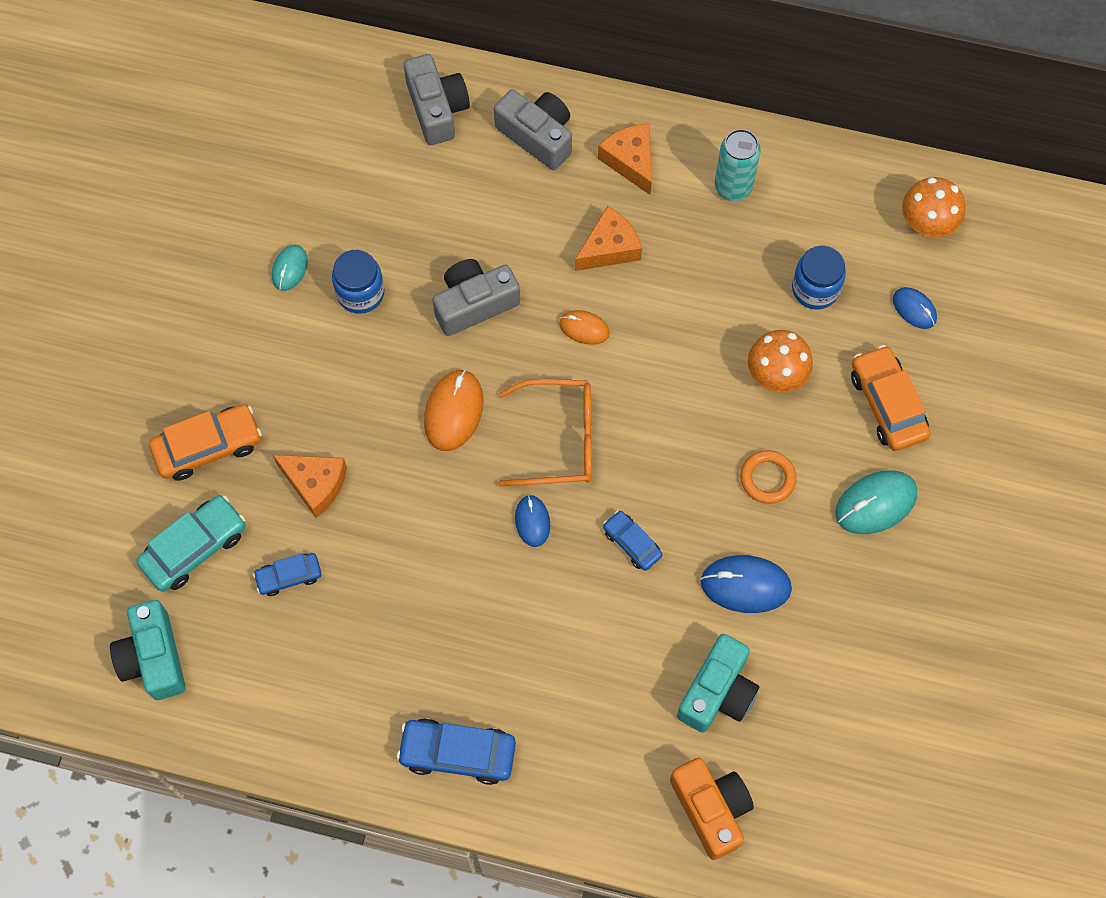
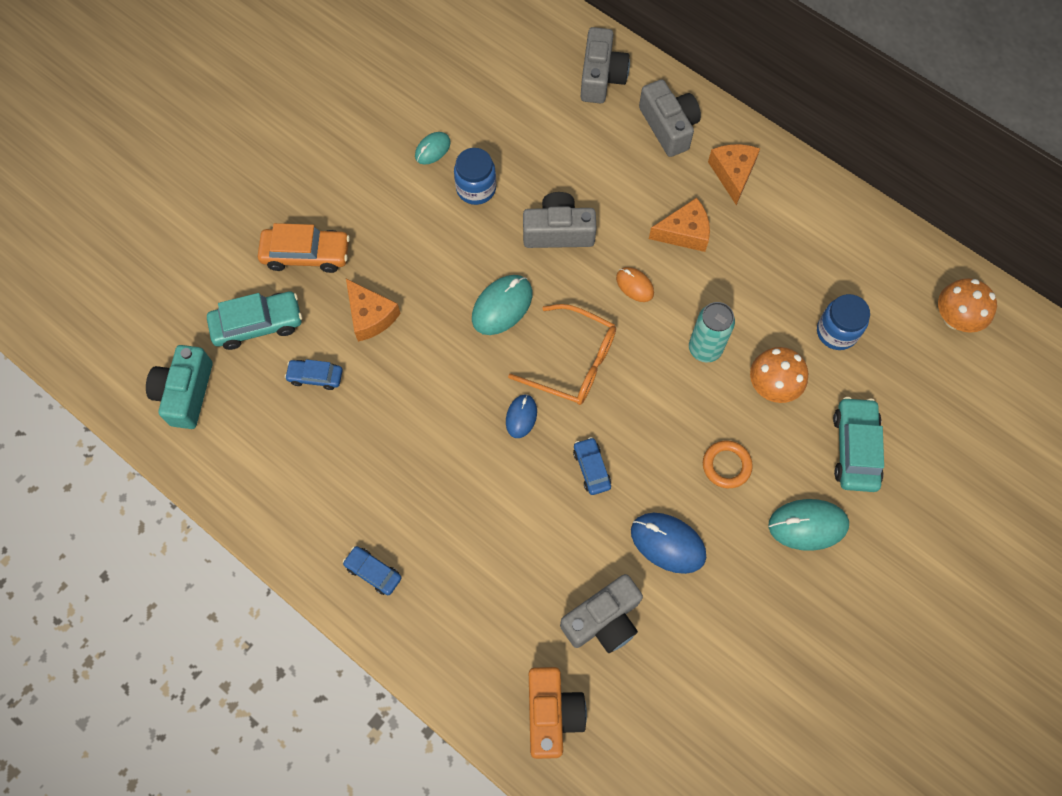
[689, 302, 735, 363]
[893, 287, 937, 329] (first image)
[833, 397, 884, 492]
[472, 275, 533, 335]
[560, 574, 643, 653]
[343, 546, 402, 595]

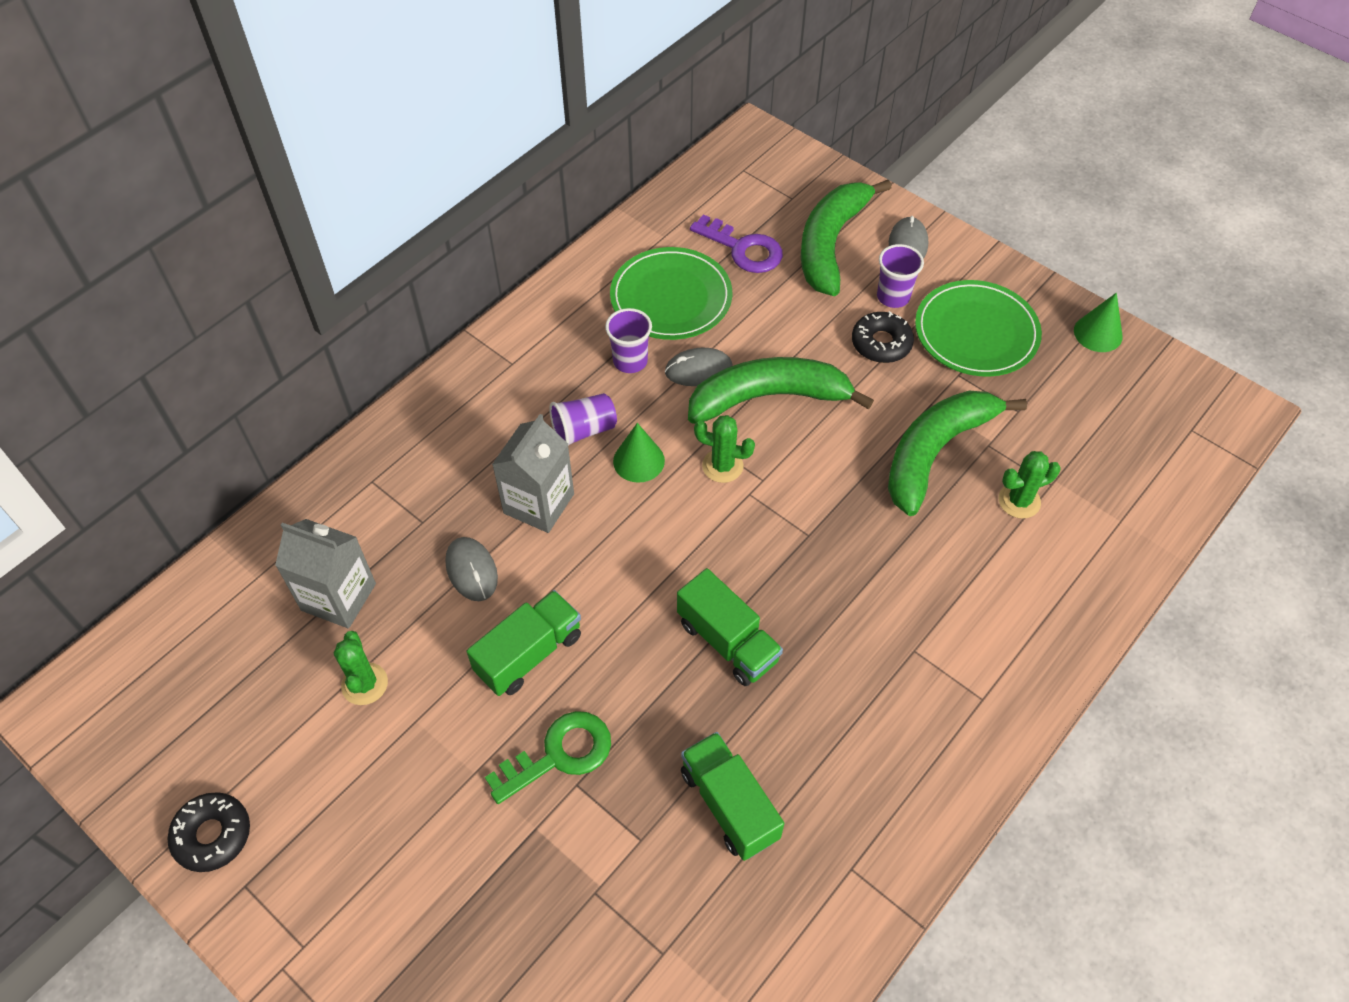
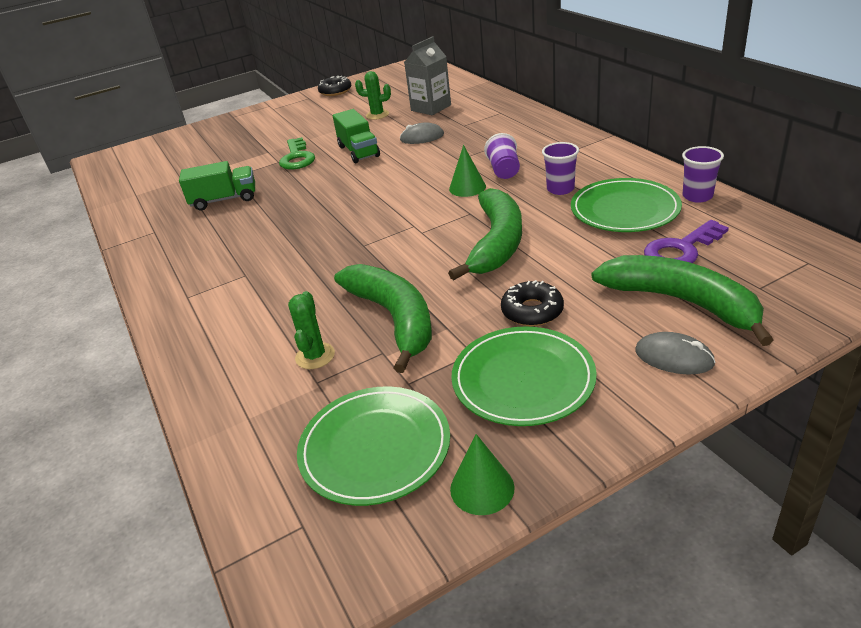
[682, 146, 724, 203]
[665, 348, 732, 386] (first image)
[492, 414, 574, 533] (first image)
[694, 415, 755, 483] (first image)
[677, 568, 783, 686] (first image)
[297, 386, 450, 506]

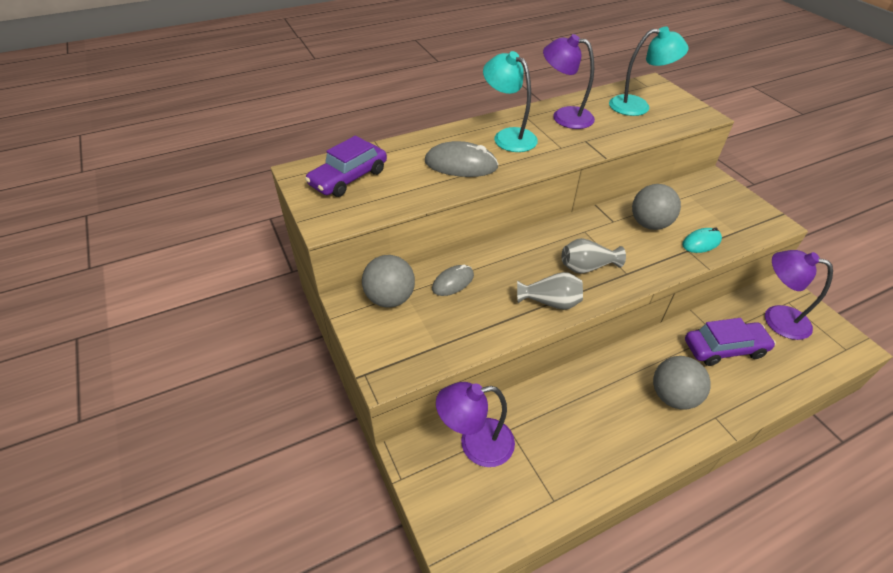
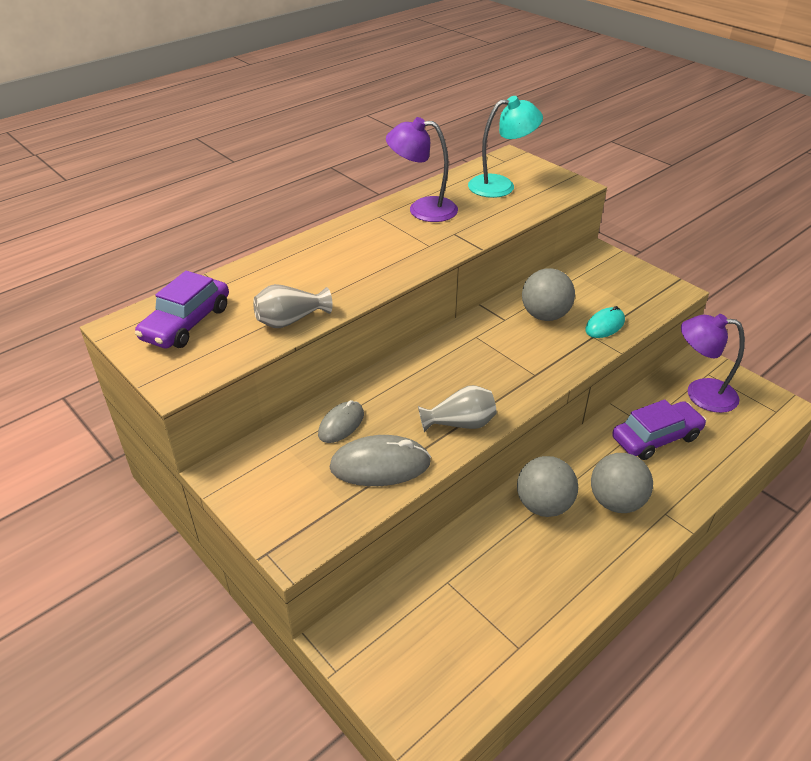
[483, 51, 538, 152] (first image)
[329, 435, 431, 486]
[253, 284, 333, 328]
[517, 456, 578, 517]
[436, 382, 515, 467] (first image)

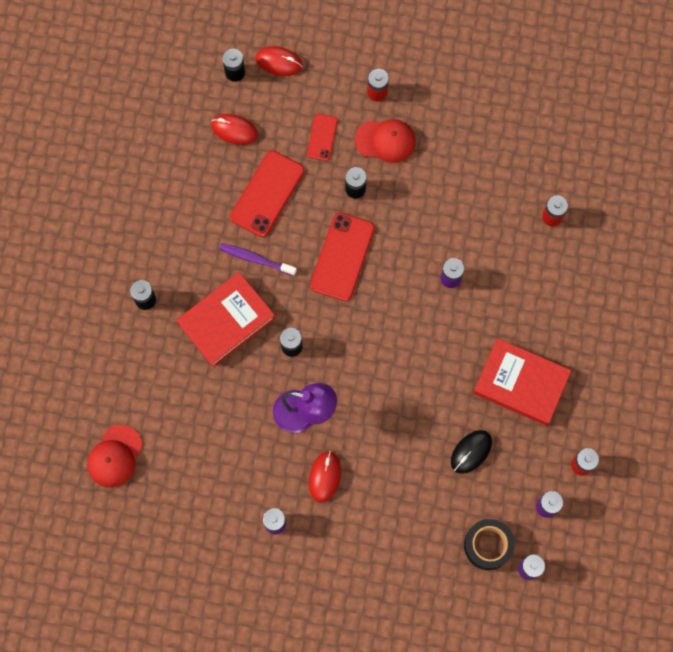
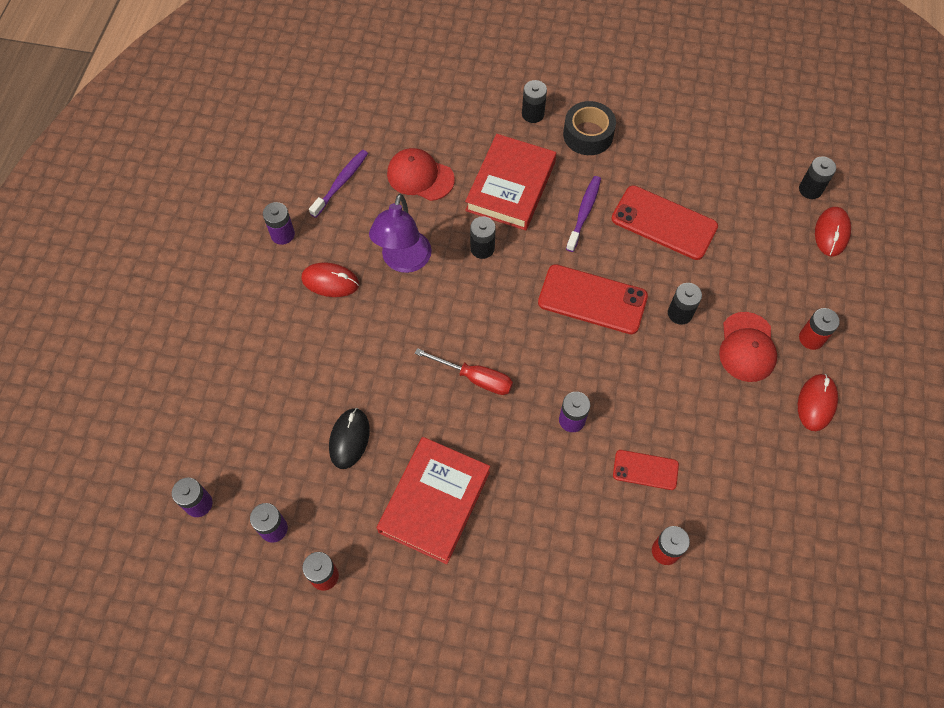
[798, 374, 838, 431]
[613, 450, 679, 490]
[465, 134, 556, 231]
[387, 148, 455, 201]
[329, 408, 370, 469]
[563, 101, 616, 155]
[309, 150, 368, 218]
[415, 348, 513, 395]

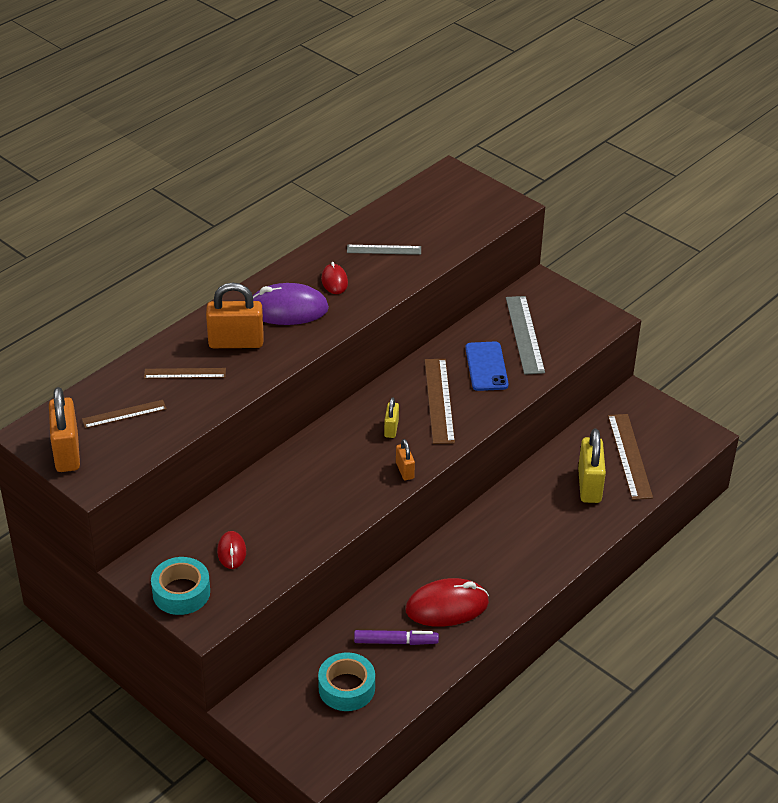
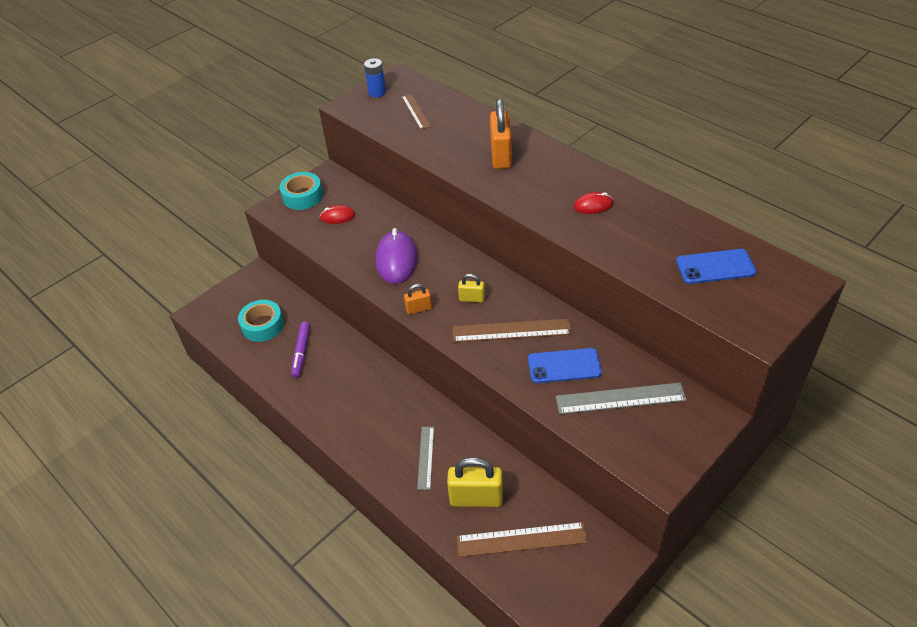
[417, 427, 434, 490]
[376, 228, 418, 284]
[144, 368, 226, 379] (first image)
[364, 58, 386, 98]
[406, 578, 489, 627] (first image)
[676, 249, 757, 284]

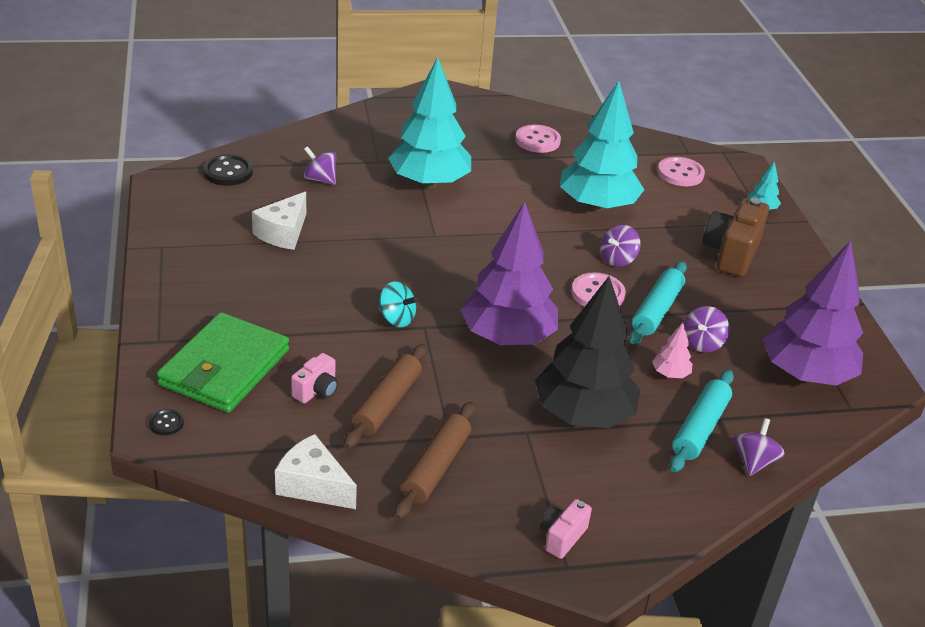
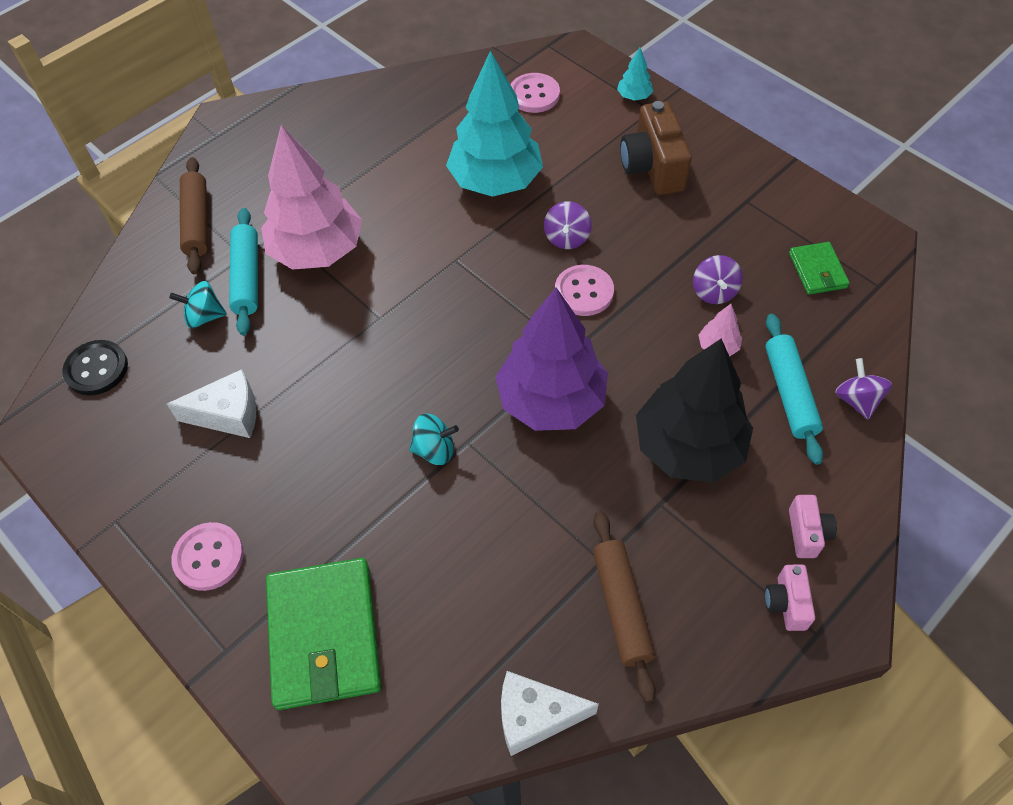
[261, 125, 362, 270]
[171, 522, 244, 591]
[169, 281, 227, 328]
[167, 369, 256, 438]
[789, 242, 850, 295]
[229, 208, 258, 335]
[180, 157, 208, 274]
[789, 495, 837, 558]
[149, 409, 184, 435] (first image)

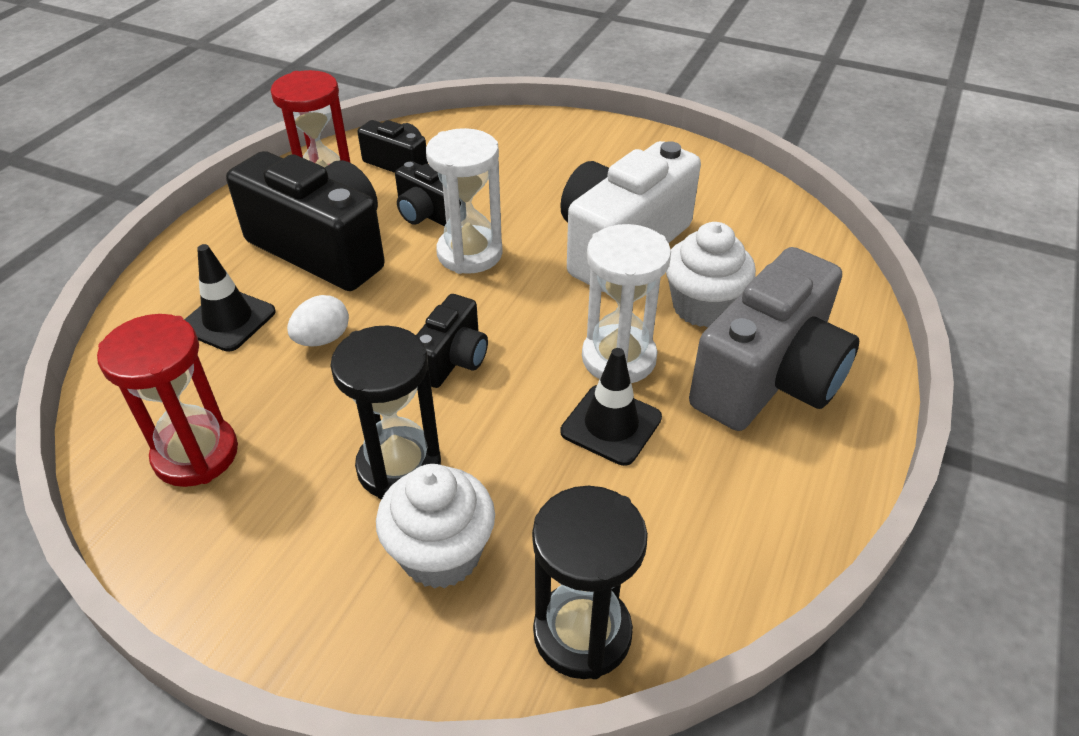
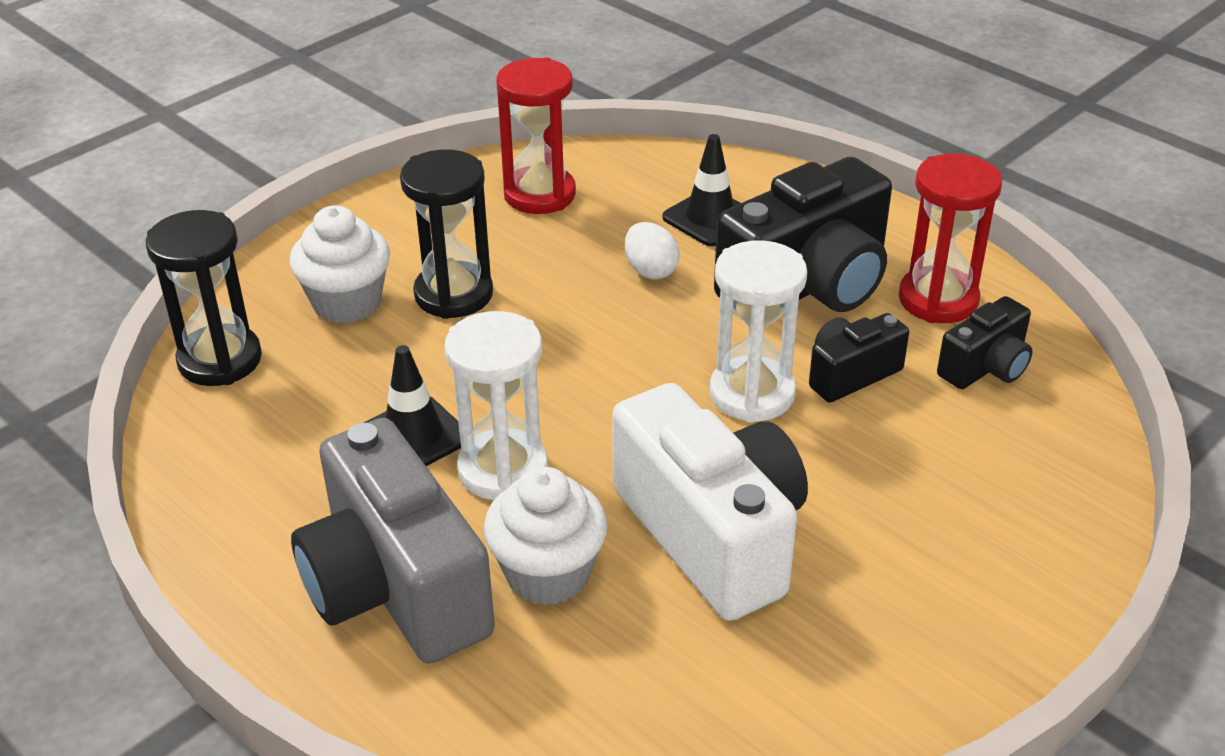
[416, 294, 488, 388] (first image)

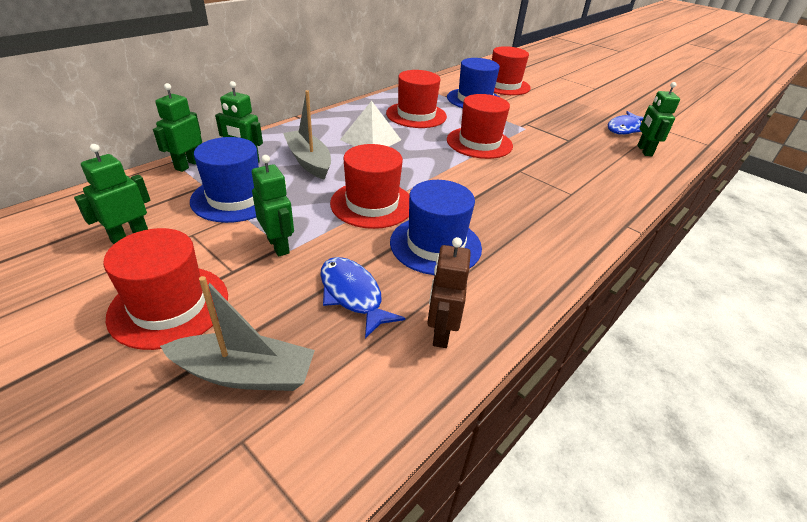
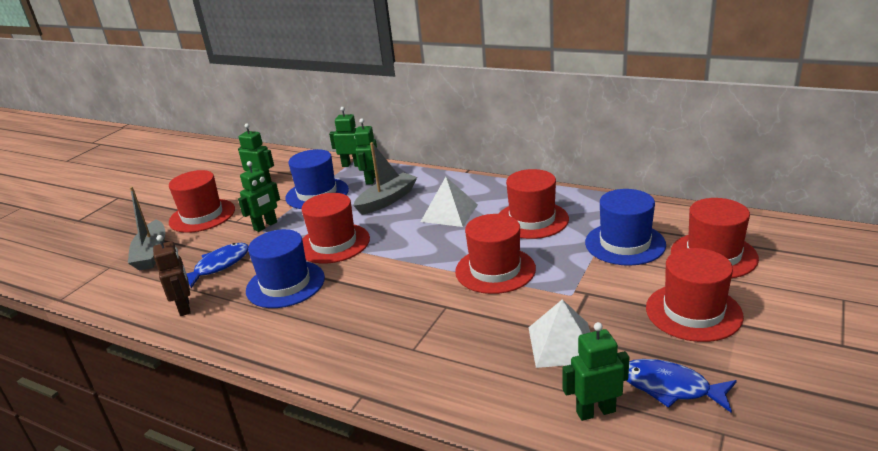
[153, 235, 191, 316]
[646, 248, 744, 342]
[528, 299, 590, 368]

